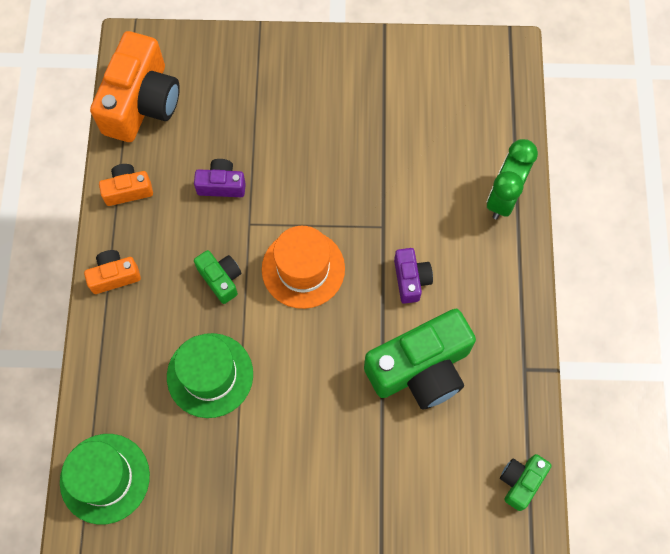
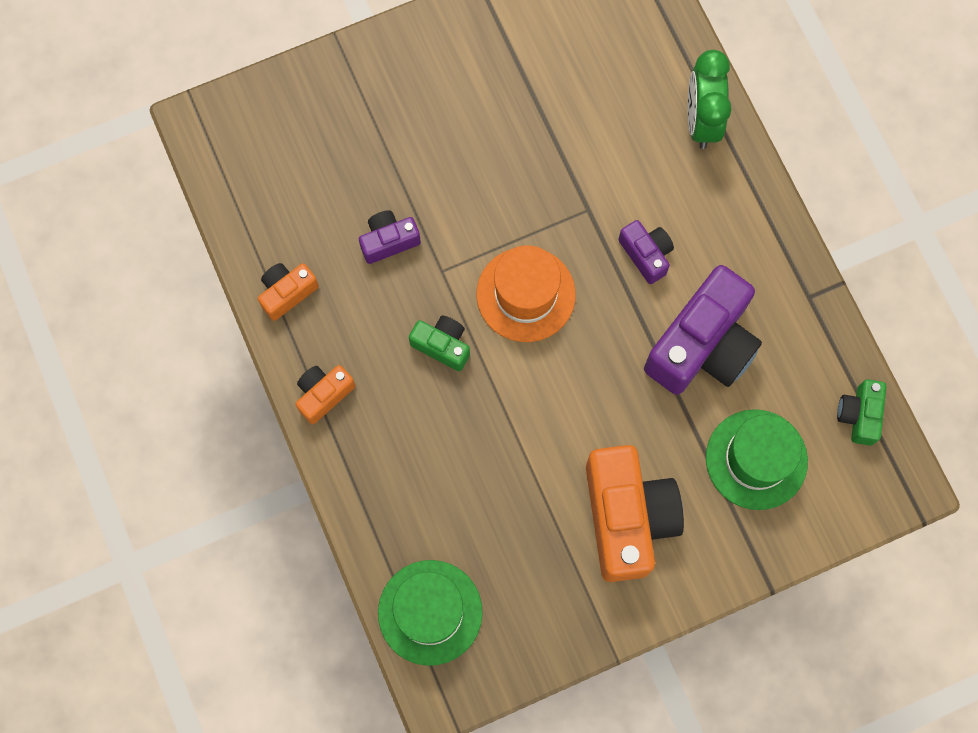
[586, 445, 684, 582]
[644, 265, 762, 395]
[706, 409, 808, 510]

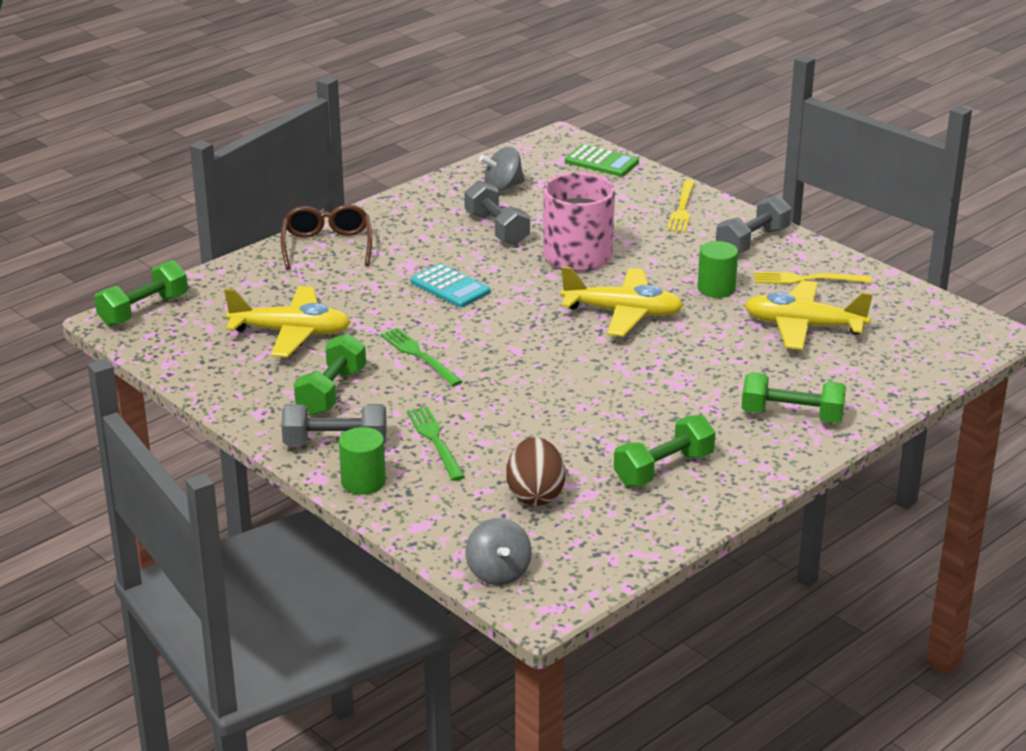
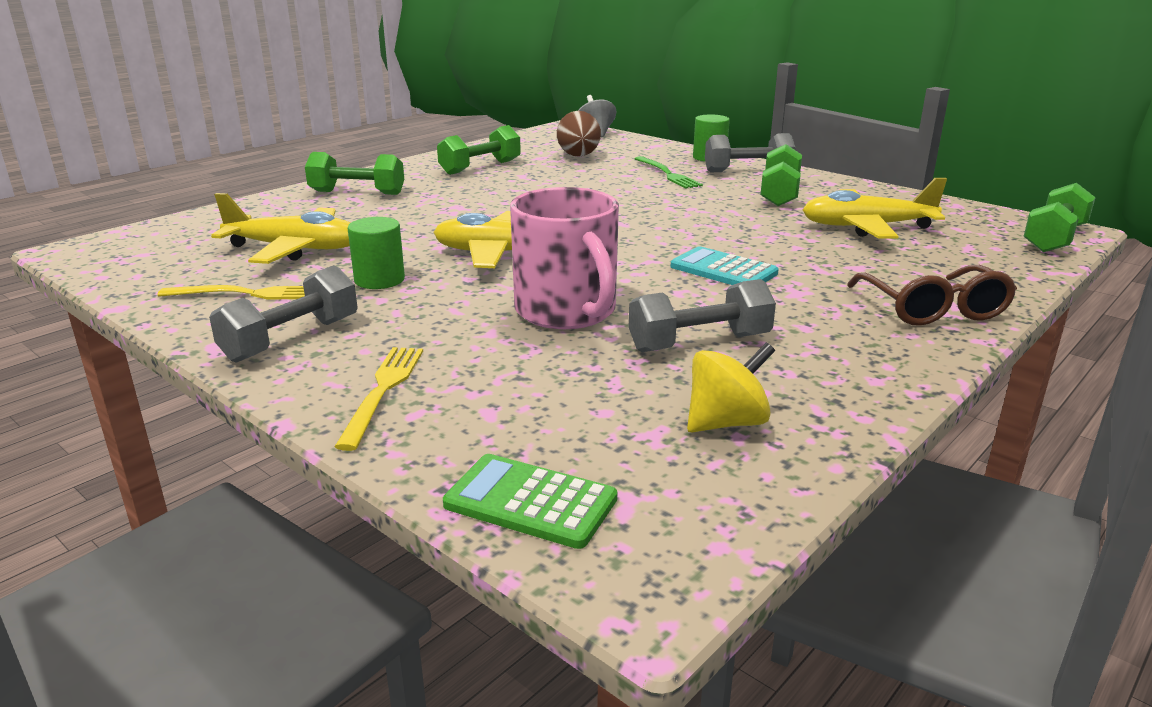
[687, 342, 775, 433]
[629, 279, 776, 352]
[380, 328, 463, 386] (first image)

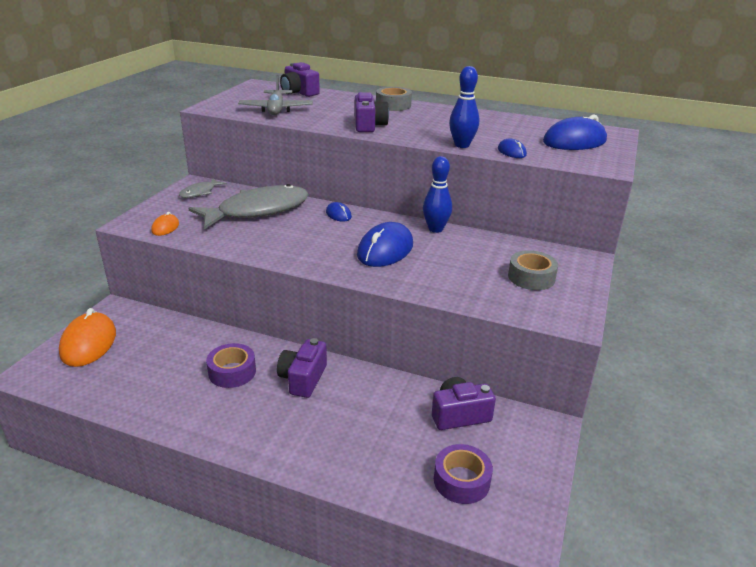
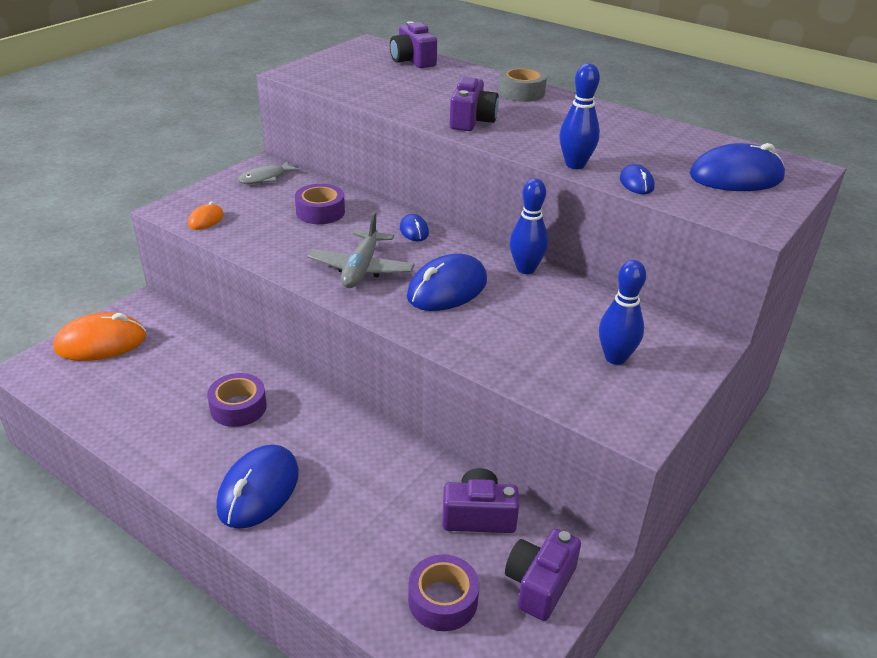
[307, 211, 415, 288]
[295, 184, 345, 224]
[599, 260, 646, 365]
[54, 313, 146, 361]
[505, 529, 581, 621]
[216, 445, 299, 529]

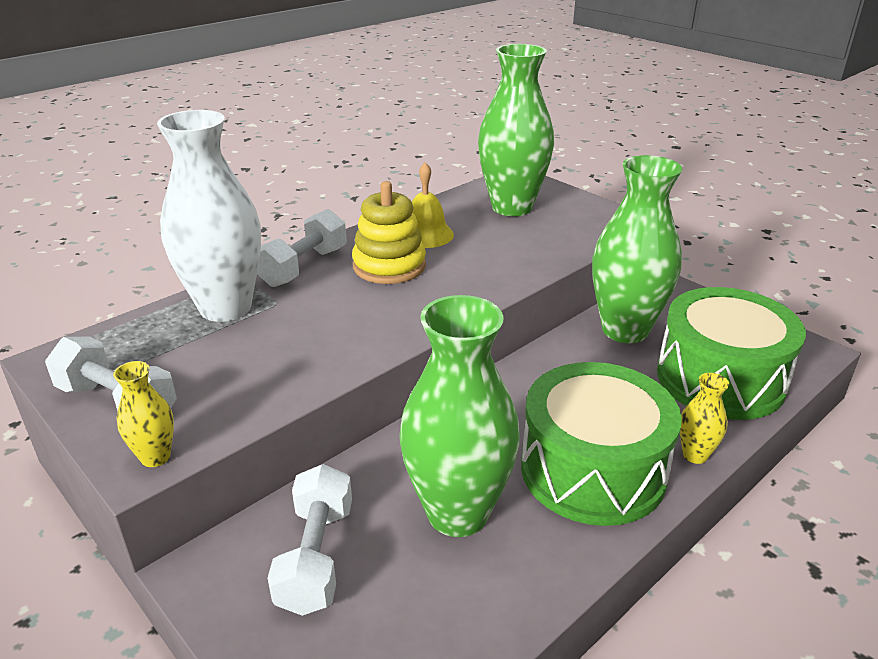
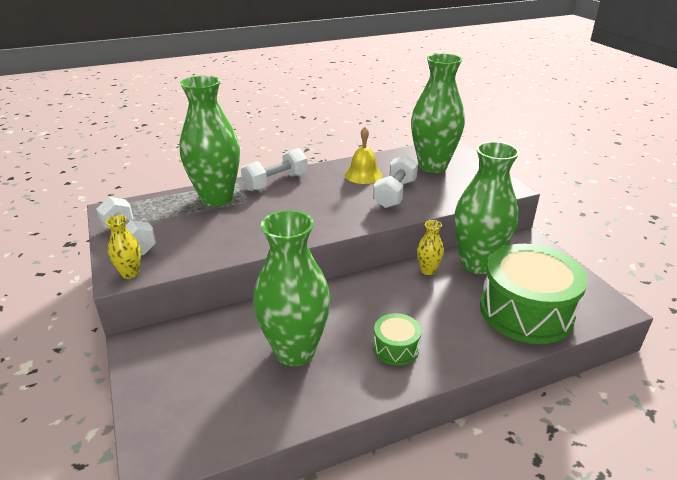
[180, 76, 240, 206]
[352, 181, 426, 284] (first image)
[373, 313, 421, 366]
[417, 220, 444, 275]
[373, 155, 418, 208]

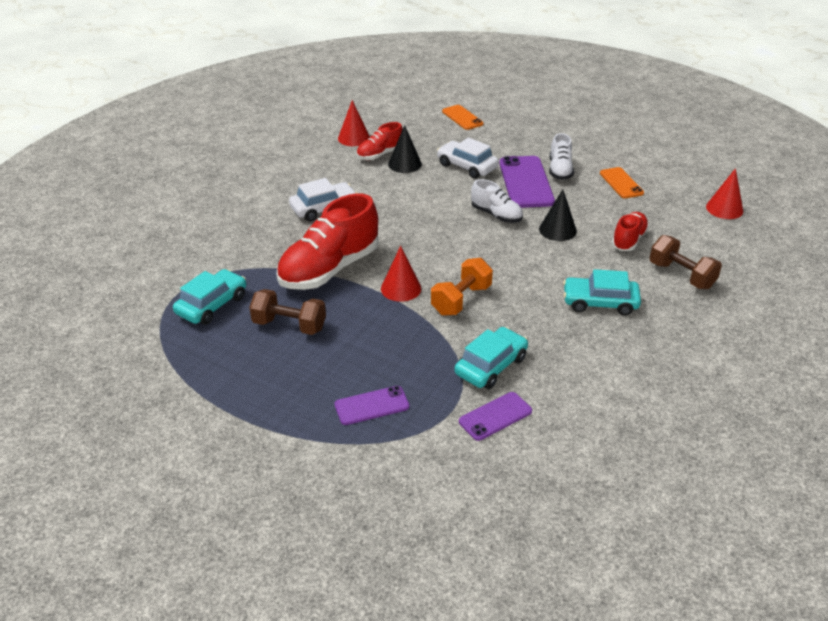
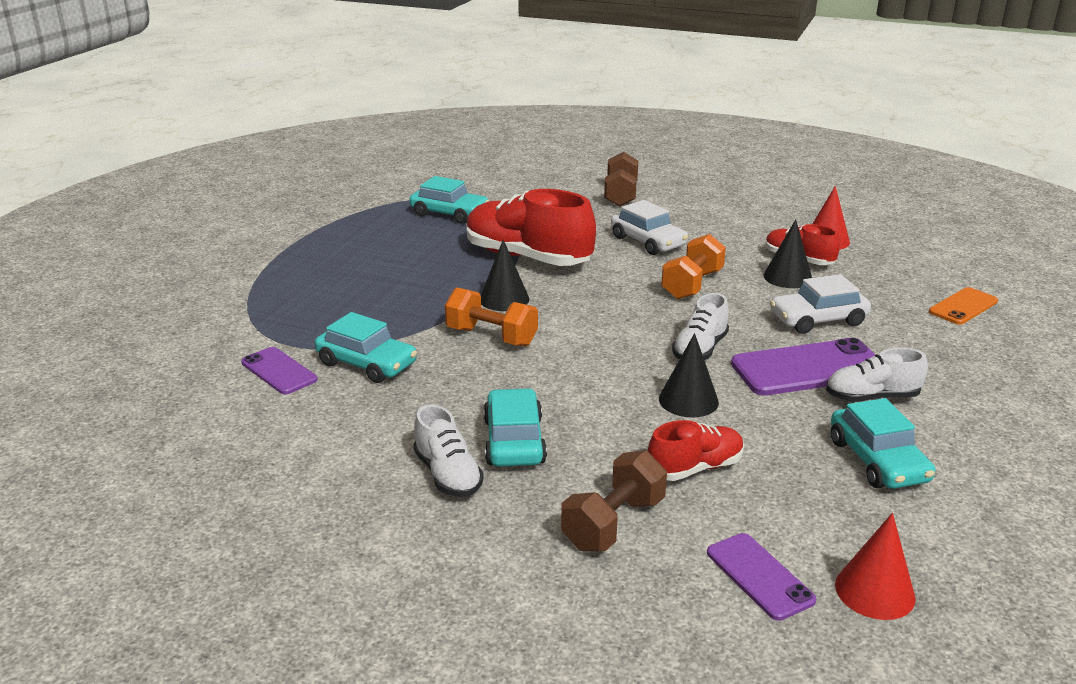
[770, 274, 871, 334]
[831, 398, 935, 489]
[648, 420, 744, 481]
[481, 240, 529, 311]
[604, 152, 638, 207]
[707, 533, 816, 621]
[661, 234, 726, 299]
[414, 404, 484, 497]

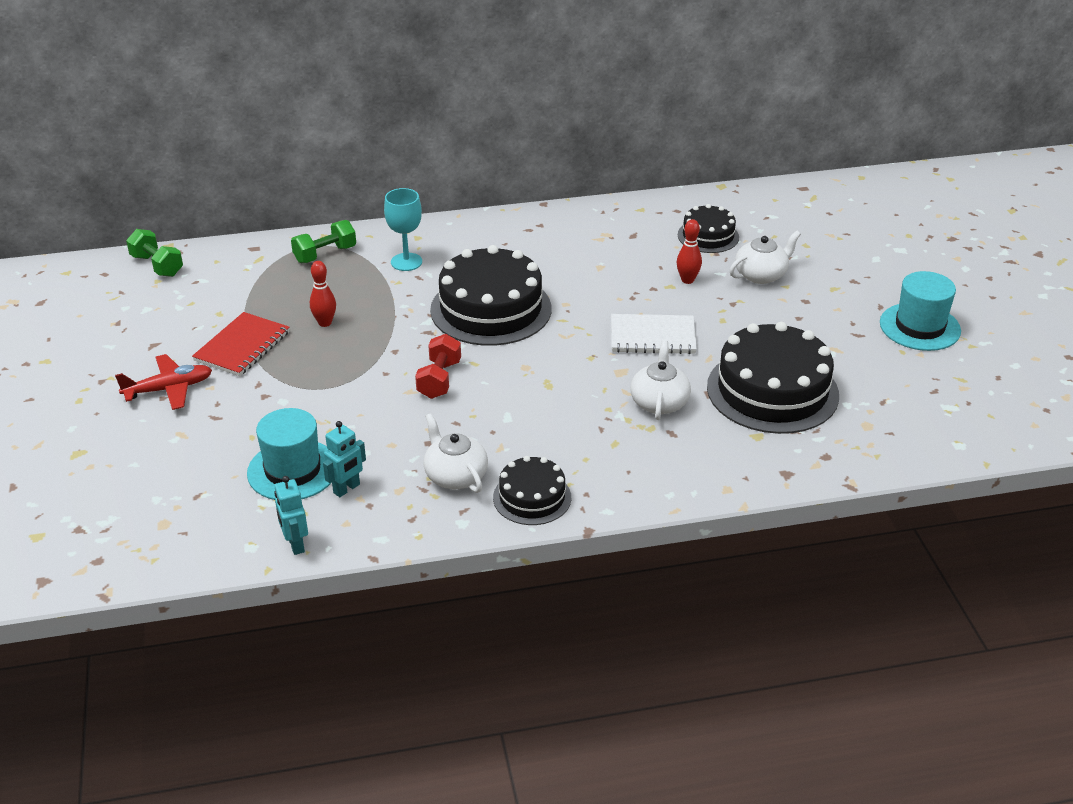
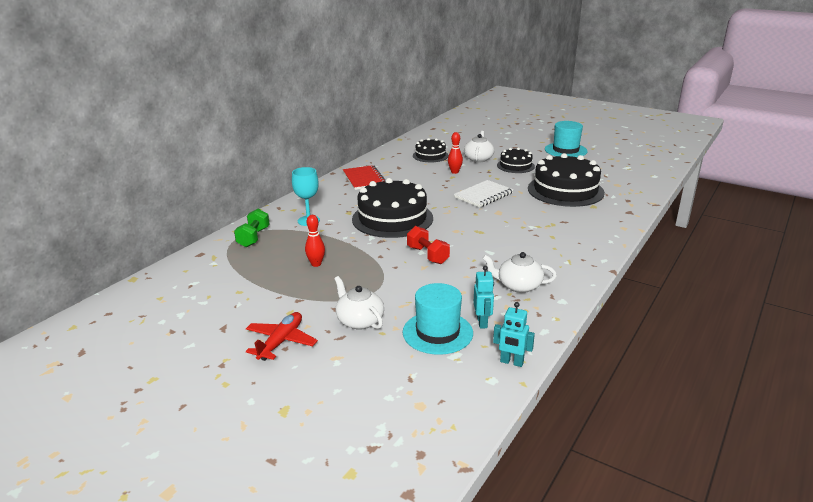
[126, 229, 183, 277] (first image)
[343, 165, 386, 190]
[334, 276, 384, 330]
[497, 148, 535, 173]

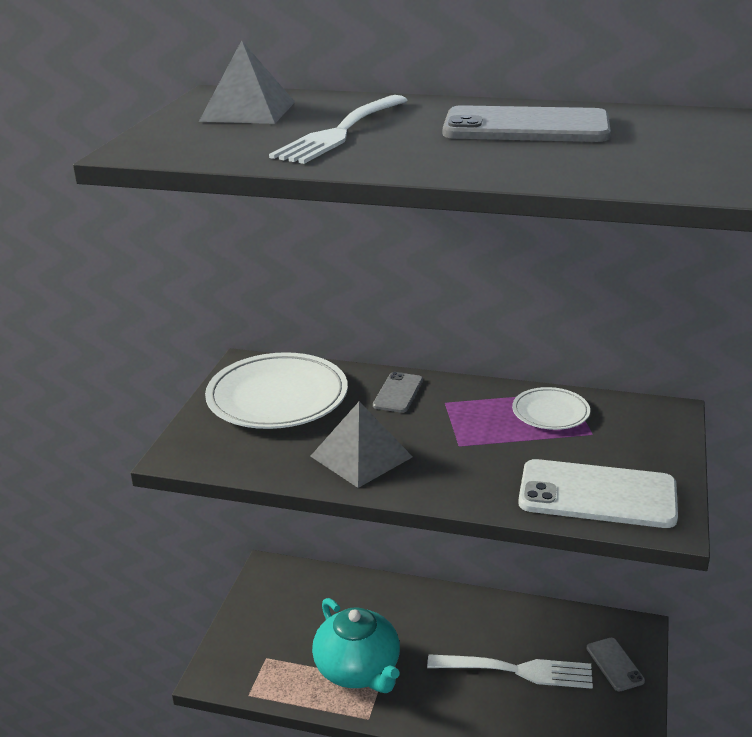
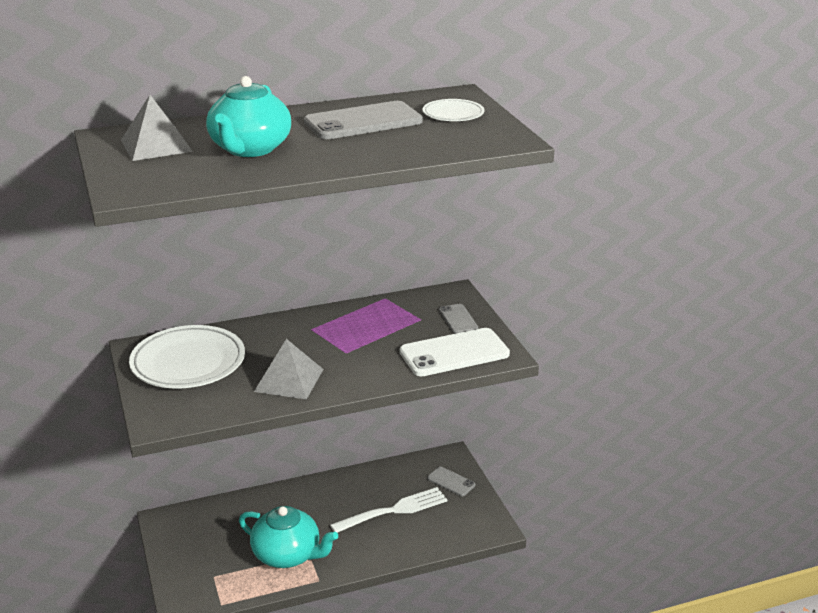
[206, 76, 291, 157]
[439, 304, 478, 334]
[422, 99, 485, 121]

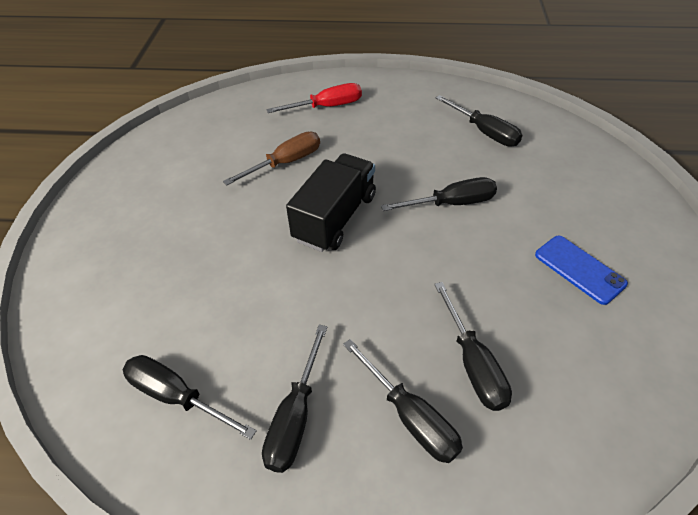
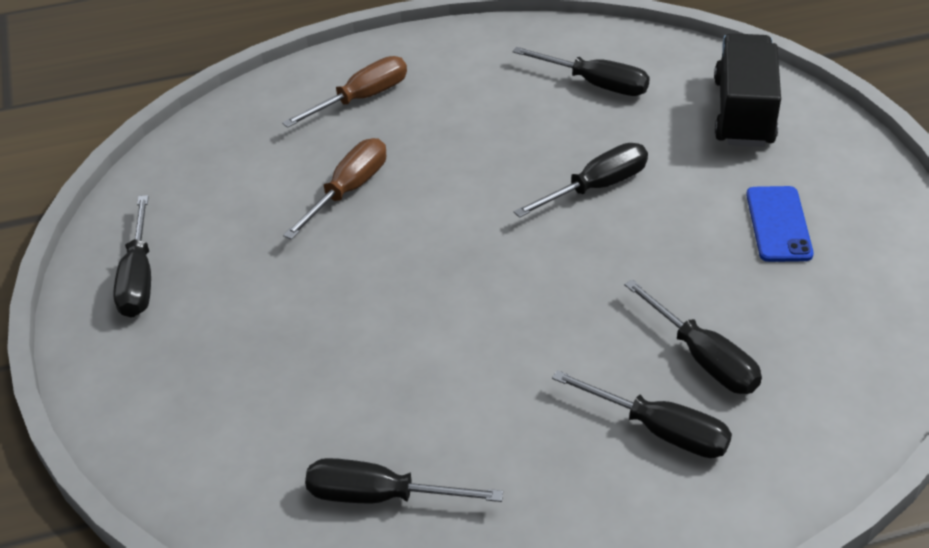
[282, 56, 407, 128]
[714, 33, 781, 147]
[746, 186, 814, 262]
[113, 195, 151, 317]

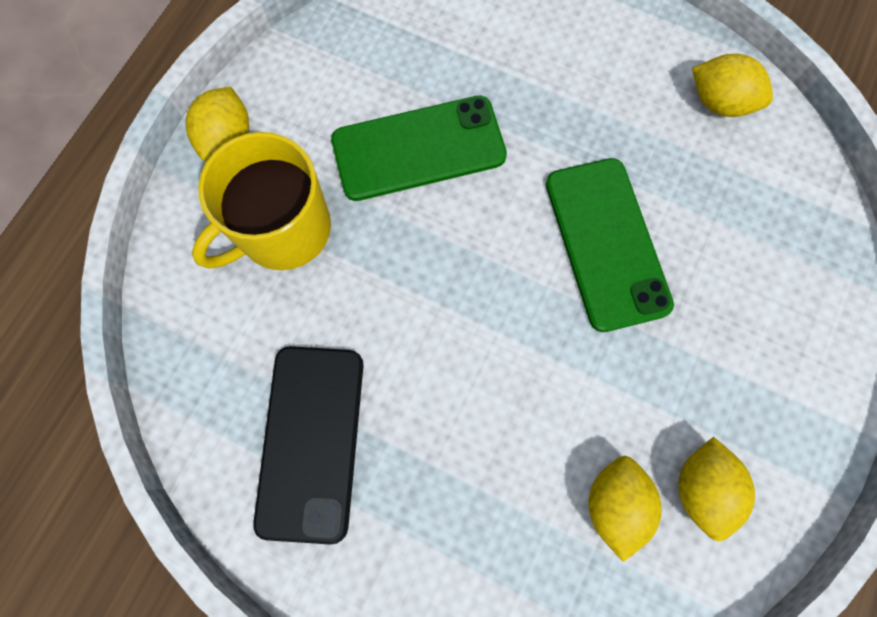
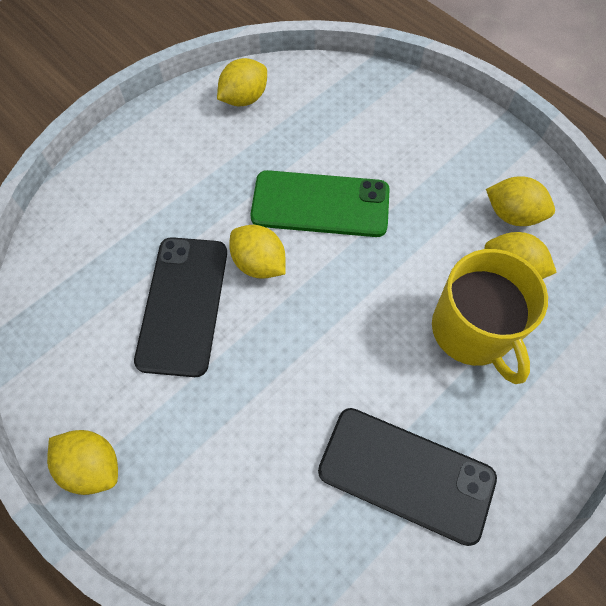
[134, 237, 227, 377]
[432, 249, 548, 384]
[229, 225, 286, 279]

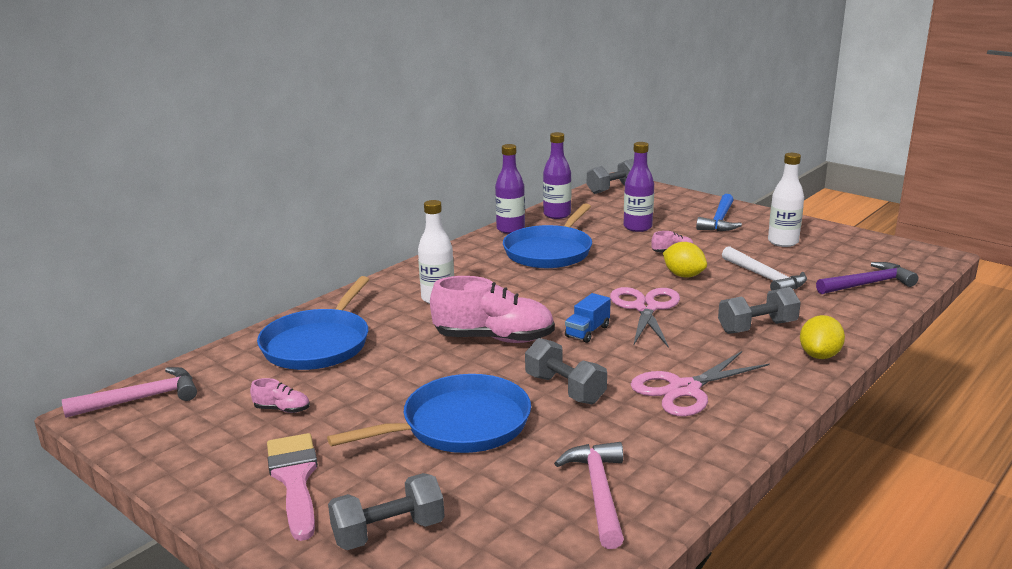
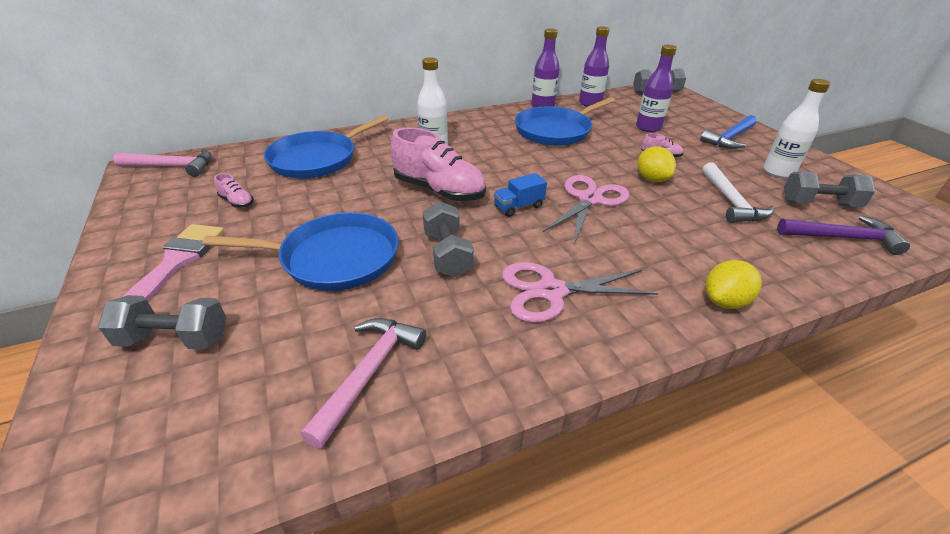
[784, 171, 875, 207]

